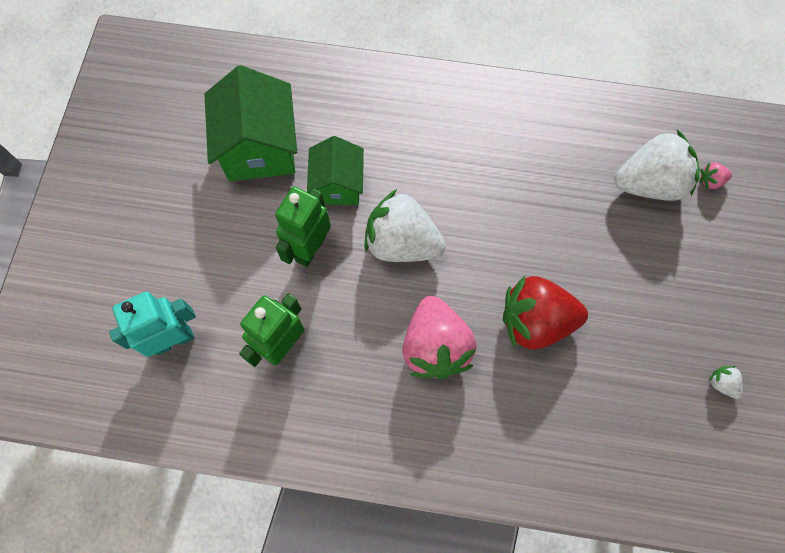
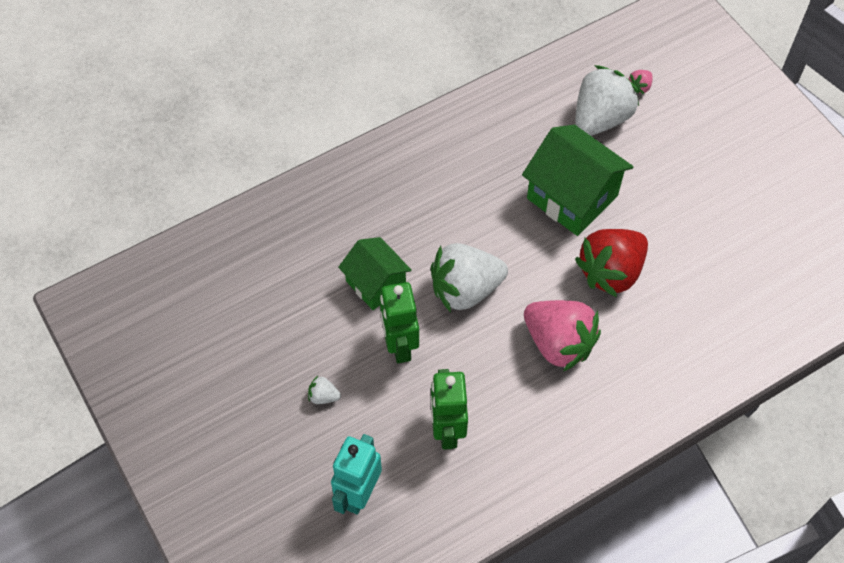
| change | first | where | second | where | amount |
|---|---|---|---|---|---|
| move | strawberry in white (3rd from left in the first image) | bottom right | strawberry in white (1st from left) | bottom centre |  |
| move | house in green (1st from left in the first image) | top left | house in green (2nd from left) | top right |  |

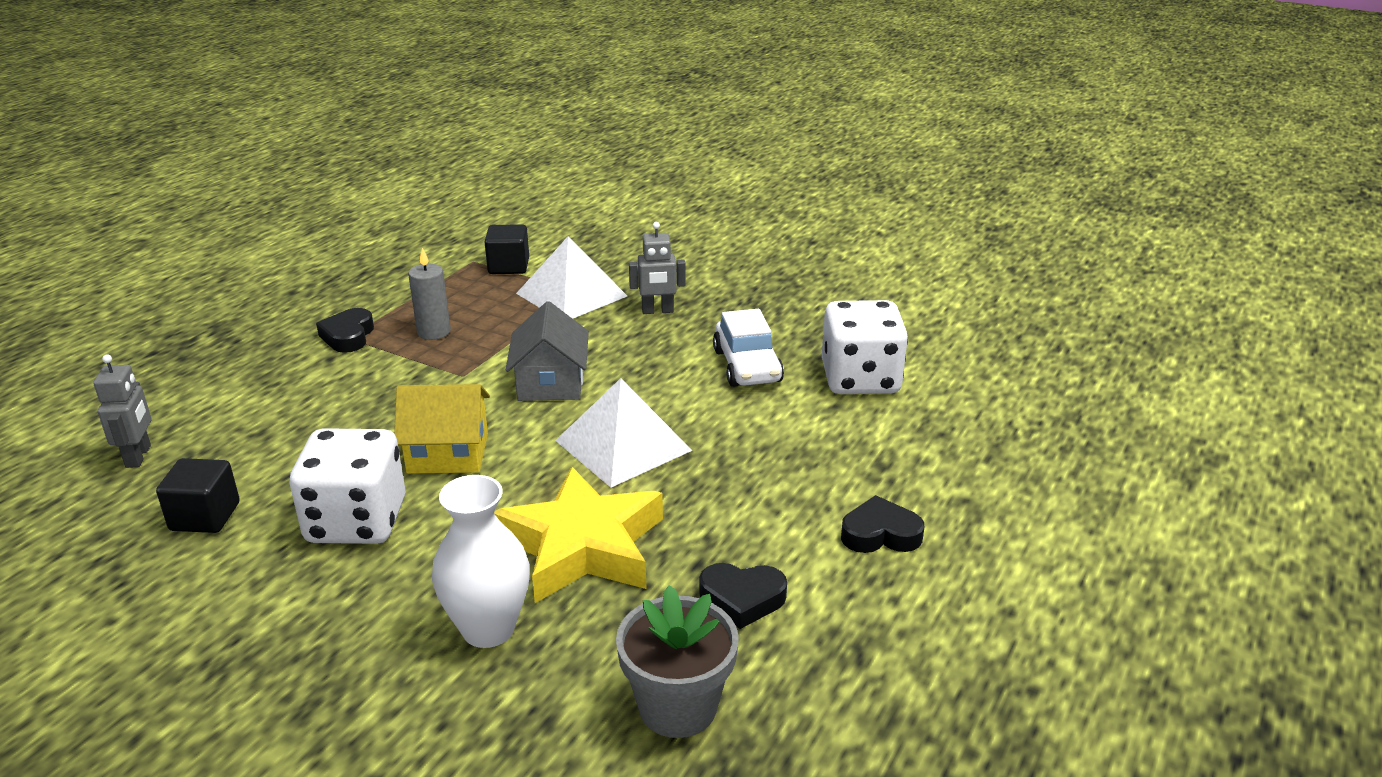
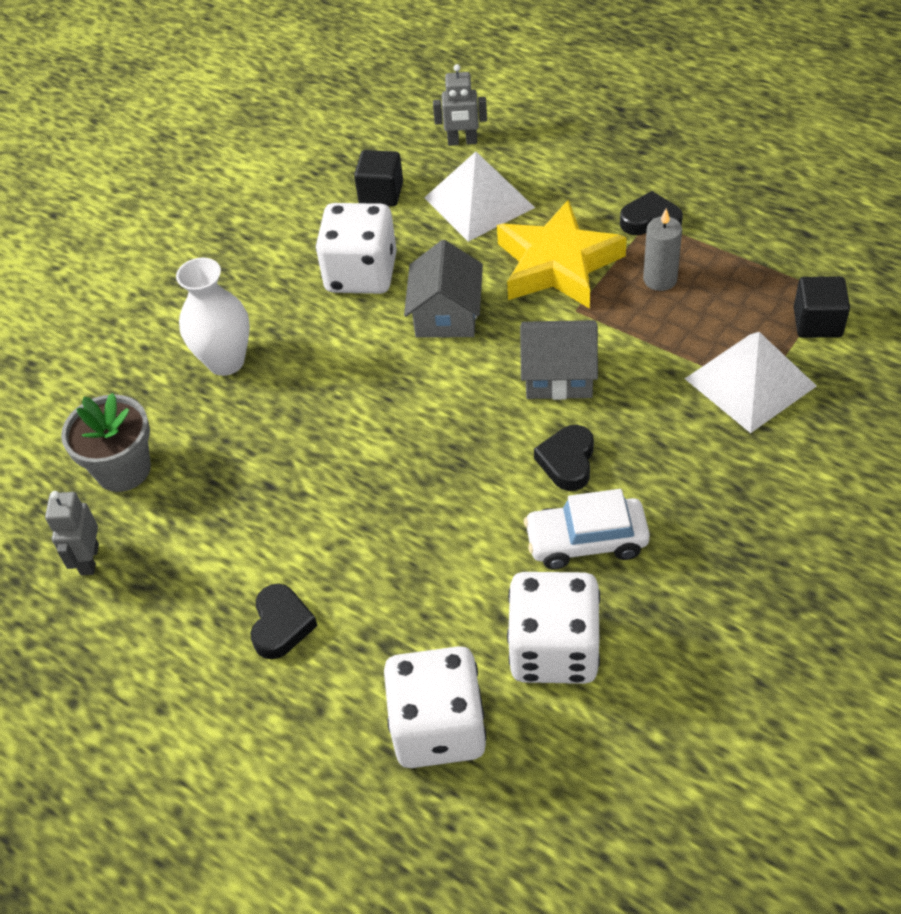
| change | first | where | second | where | amount |
|---|---|---|---|---|---|
| move | robot in grey (2nd from left in the first image) | centre | robot in grey (1st from left) | middle left |  |
| insert |  |  | dice in white (2nd from left) | bottom centre |  |
| recolor | house in yellow | middle left | house in grey (1st from left) | top centre |  |
| move | pyramid in white (2nd from left in the first image) | centre | pyramid in white (1st from left) | top centre |  |
| move | star in yellow | bottom centre |  | top centre |  |
| move | heart in black (2nd from left) | bottom centre |  | centre |  |

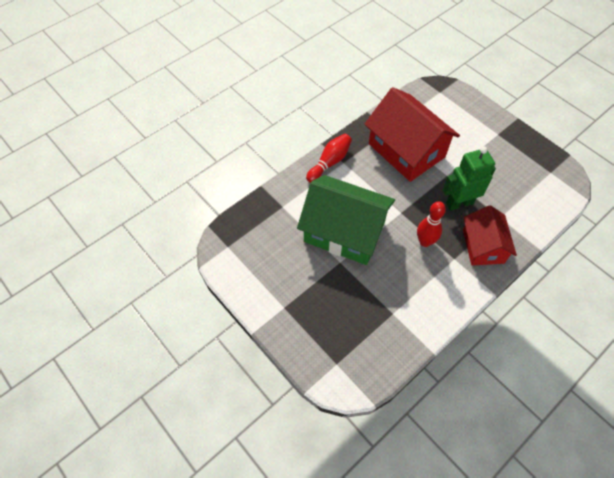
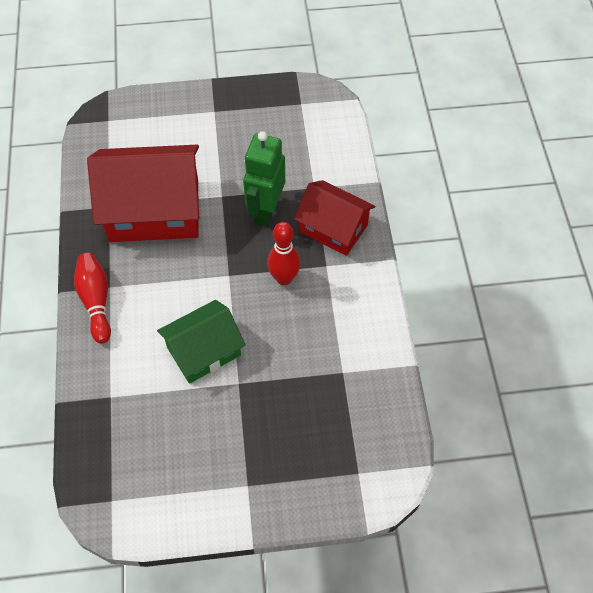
| change | first | where | second | where | amount |
|---|---|---|---|---|---|
| resize | house in green | centre |  | centre | x0.61 |

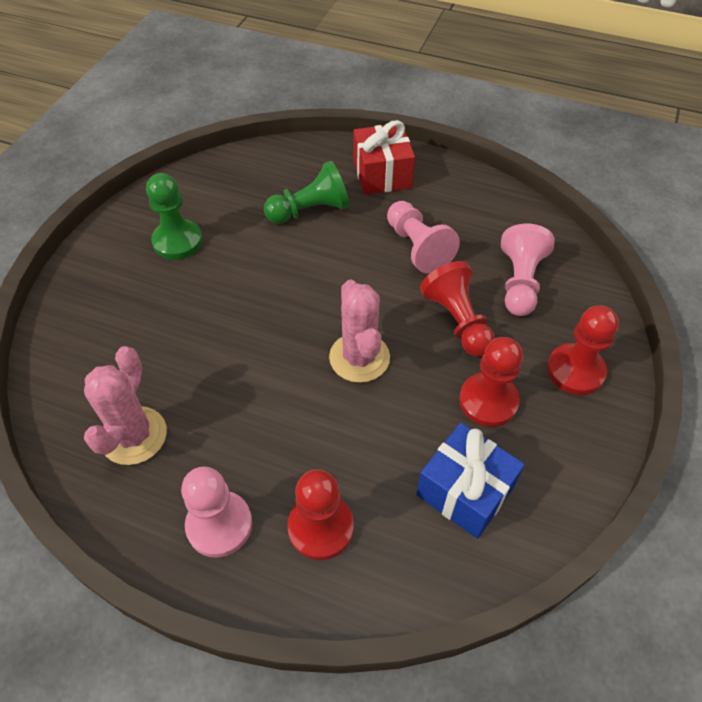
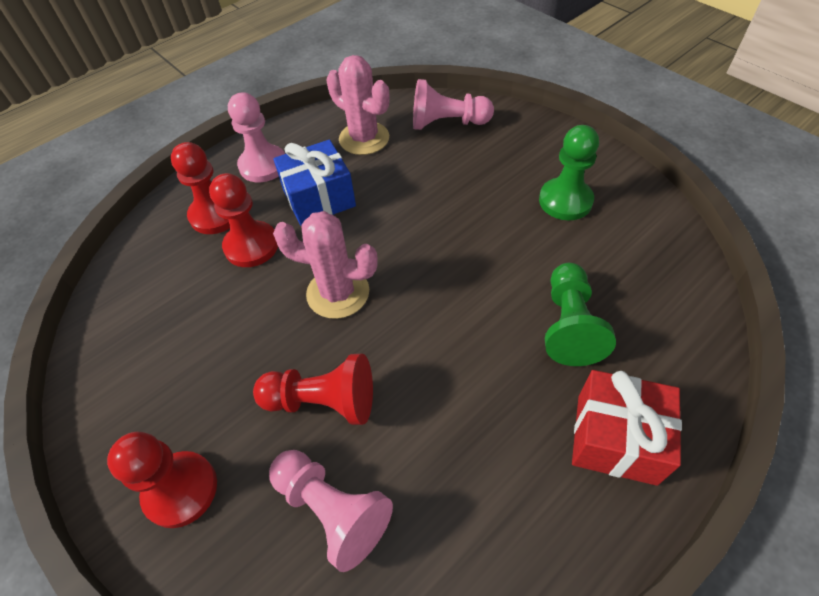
| change | first | where | second | where | amount |
|---|---|---|---|---|---|
| move | pawn in red (3rd from left) | middle right |  | middle left |  |
| move | gift in blue | bottom right |  | top centre |  |
| move | pawn in pink (2nd from left in the first image) | centre | pawn in pink (3rd from left) | top centre |  |

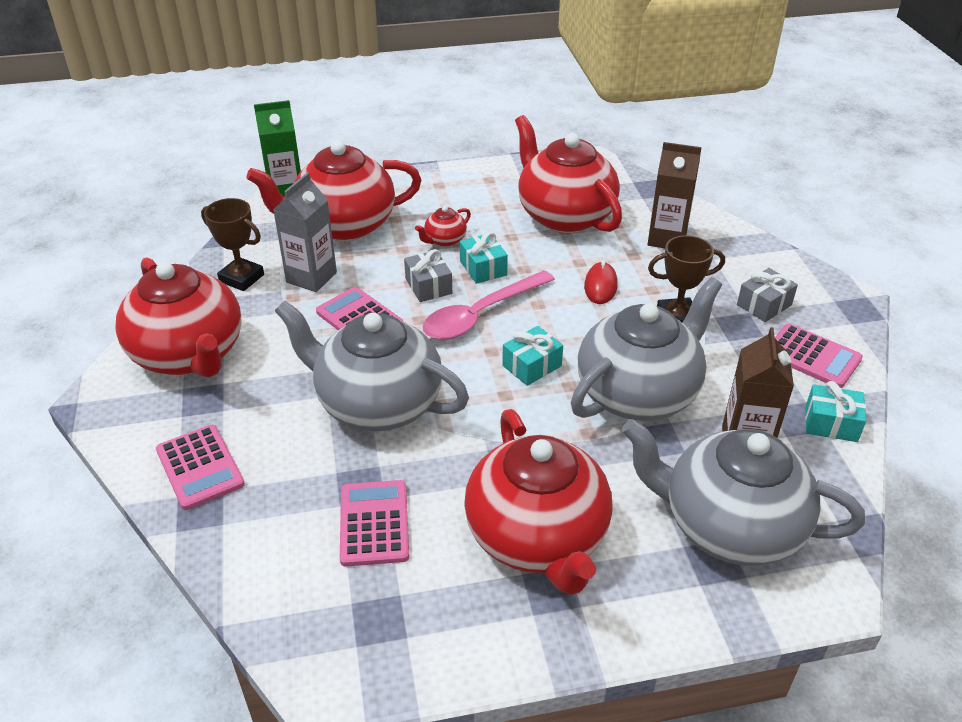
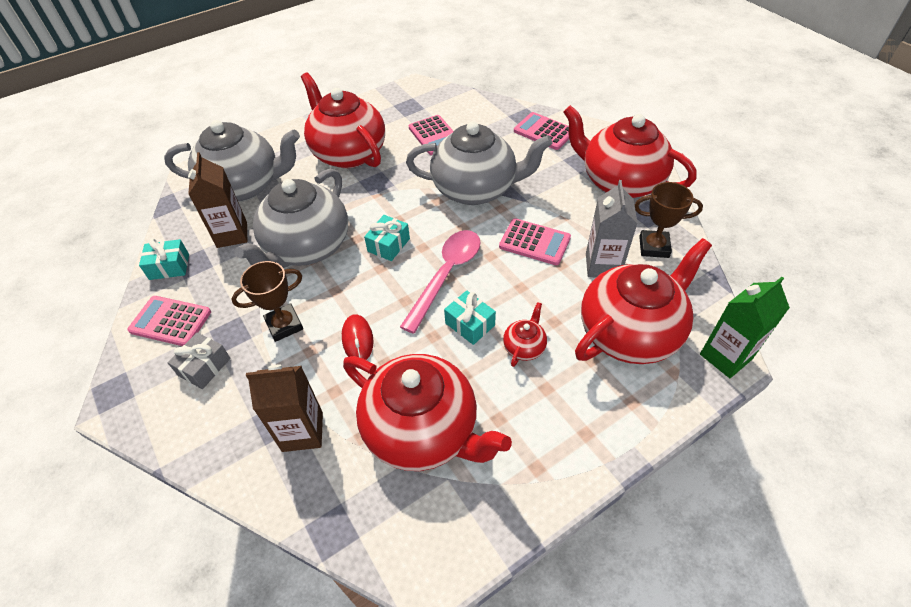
| change | first | where | second | where | amount |
|---|---|---|---|---|---|
| delete | gift in grey (1st from left) | centre |  |  |  |

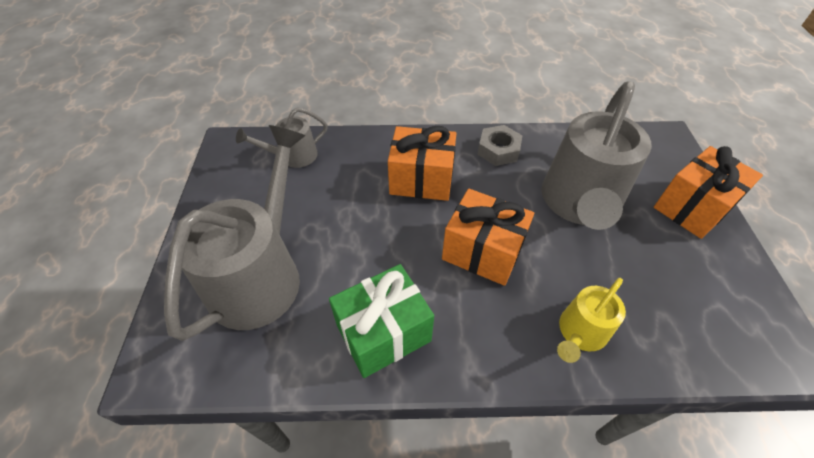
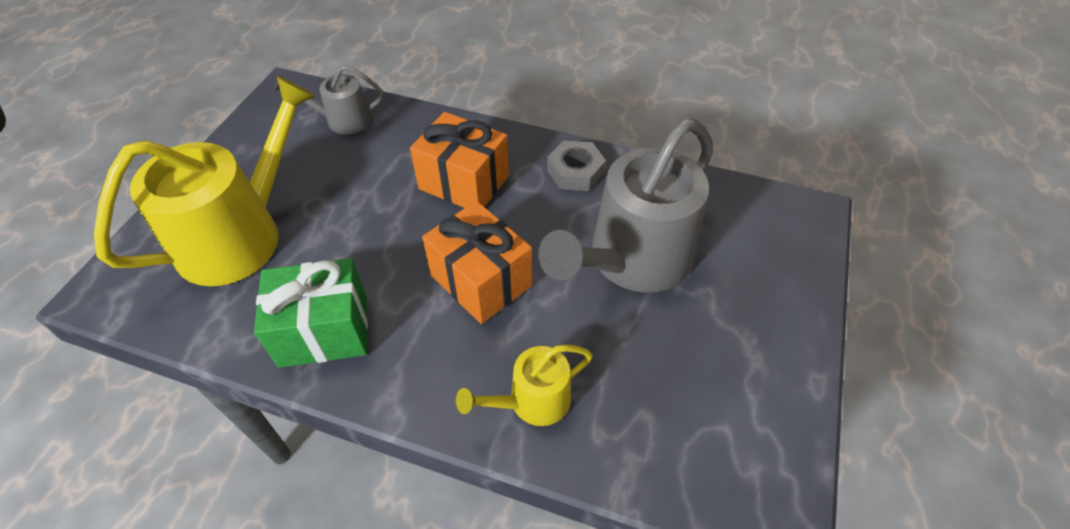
| change | first | where | second | where | amount |
|---|---|---|---|---|---|
| recolor | watering can in grey (1st from left) | middle left | watering can in yellow (1st from left) | middle left |  |
| delete | gift in orange (3rd from left) | middle right |  |  |  |

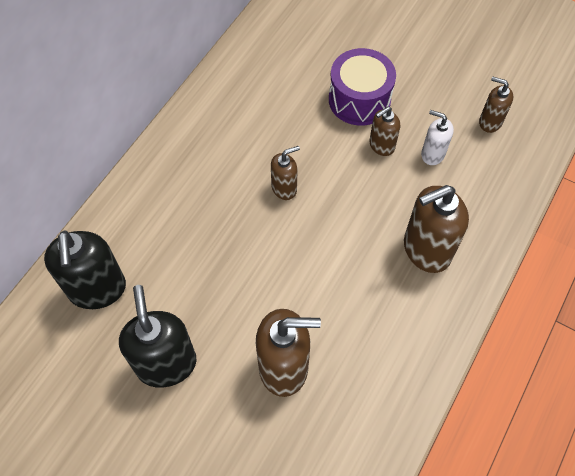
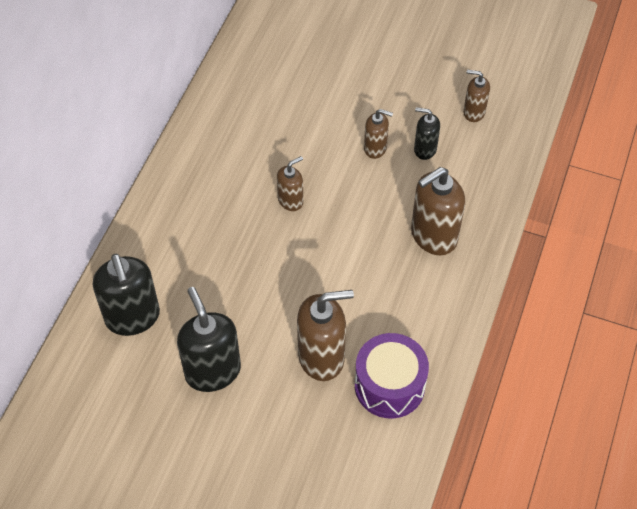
| change | first | where | second | where | amount |
|---|---|---|---|---|---|
| move | drum in purple | top centre |  | bottom centre |  |
| rotate | soap dispenser in brown (3rd from left) | top right |  | top centre | 120 degrees counterclockwise |
| recolor | soap dispenser in white | top right | soap dispenser in black (3rd from left) | top right |  |

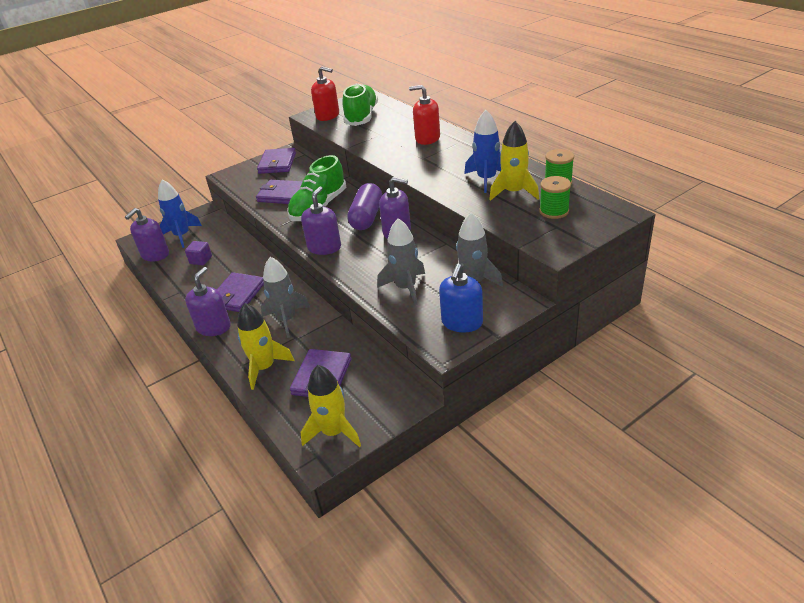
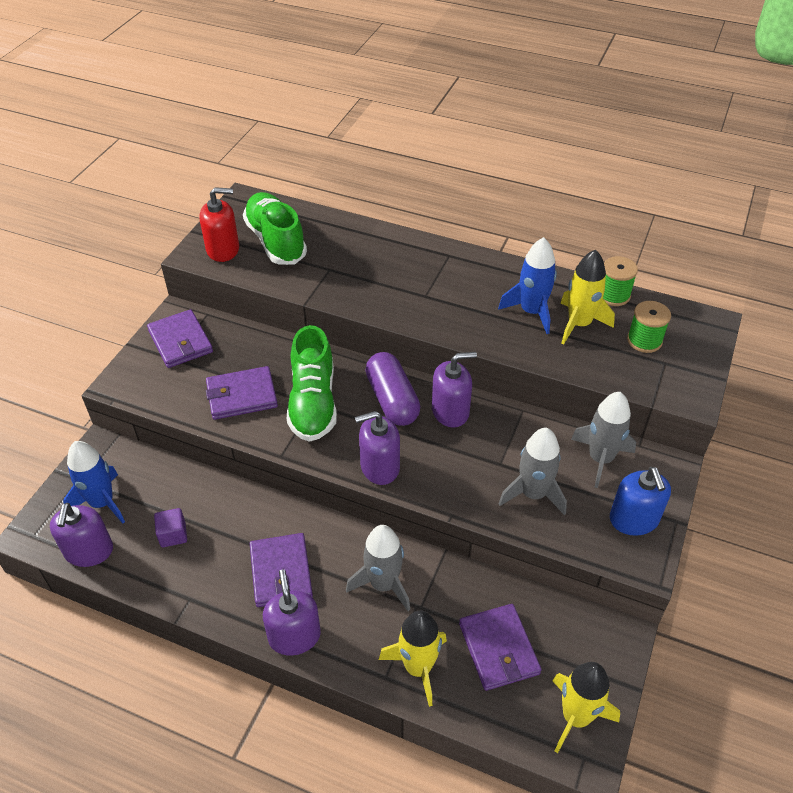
| change | first | where | second | where | amount |
|---|---|---|---|---|---|
| rotate | soap dispenser in purple (3rd from left) | centre |  | centre | 90 degrees counterclockwise |
| delete | soap dispenser in red (2nd from left) | top centre |  |  |  |

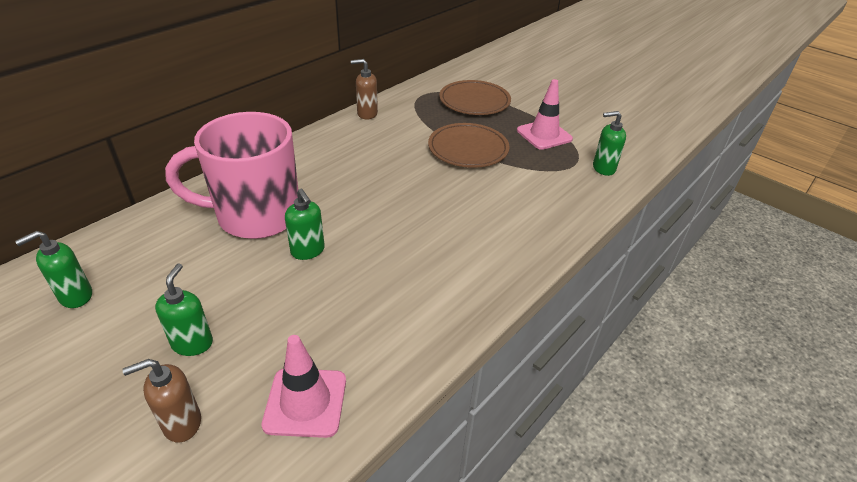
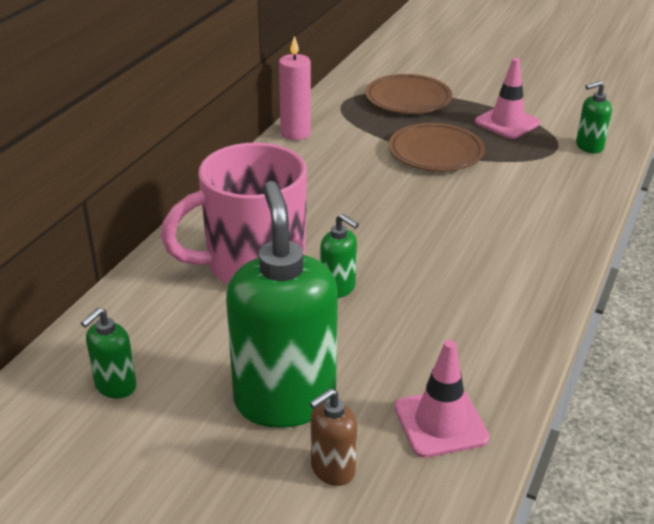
| change | first | where | second | where | amount |
|---|---|---|---|---|---|
| resize | soap dispenser in green (2nd from left) | middle left |  | centre | x2.20 |
| replace | soap dispenser in brown (2nd from left) | top centre | candle in pink | top centre |  |

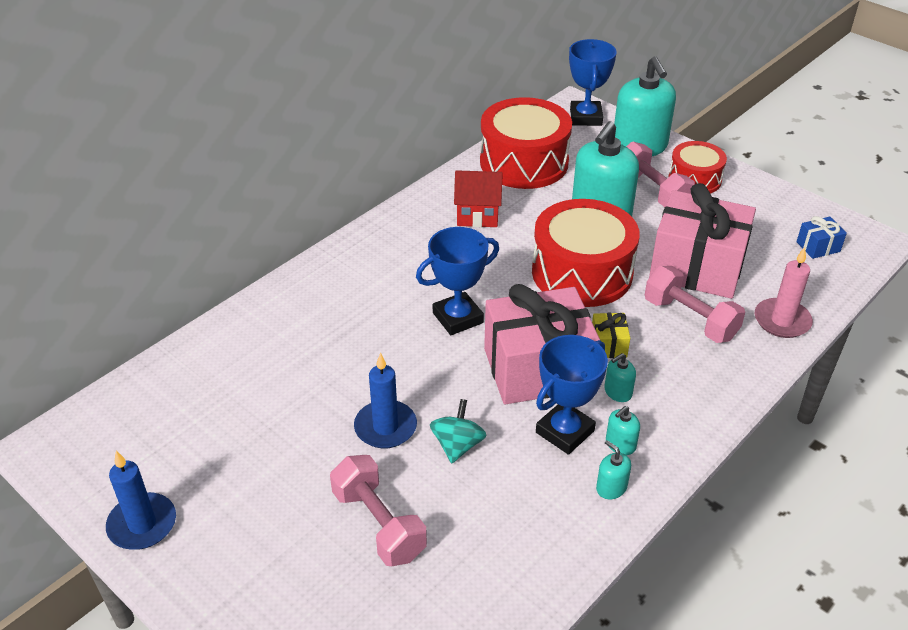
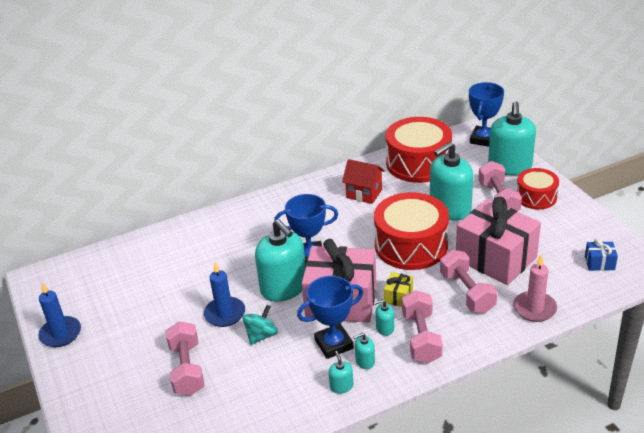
| change | first | where | second | where | amount |
|---|---|---|---|---|---|
| insert |  |  | soap dispenser in turquoise (1st from left) | centre |  |
| insert |  |  | dumbbell in pink (2nd from left) | bottom centre |  |

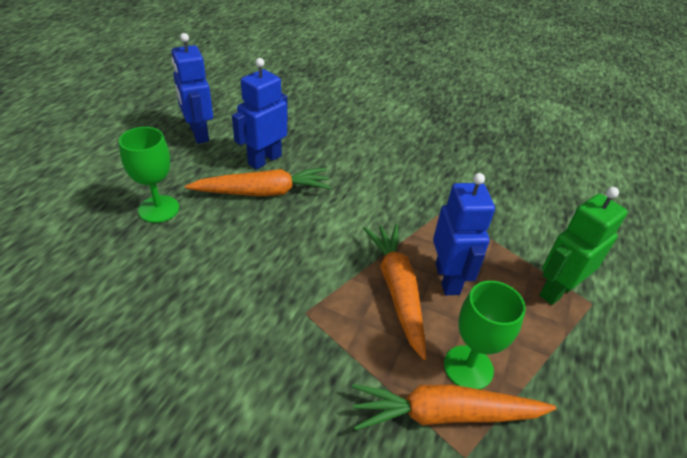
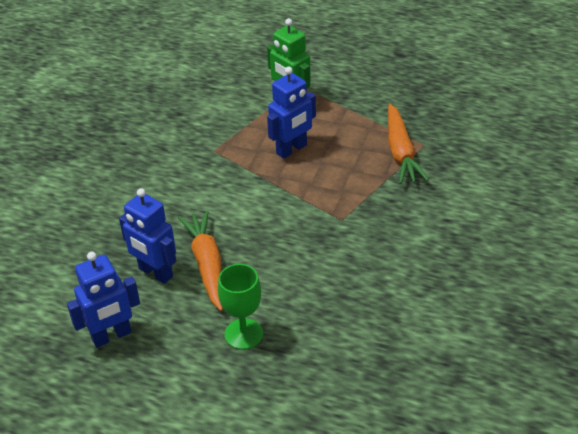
| change | first | where | second | where | amount |
|---|---|---|---|---|---|
| rotate | robot in blue (3rd from left) | middle right |  | top centre | 150 degrees clockwise |
| delete | carrot in orange (2nd from left) | centre |  |  |  |
| delete | goblet in green (2nd from left) | bottom right |  |  |  |

